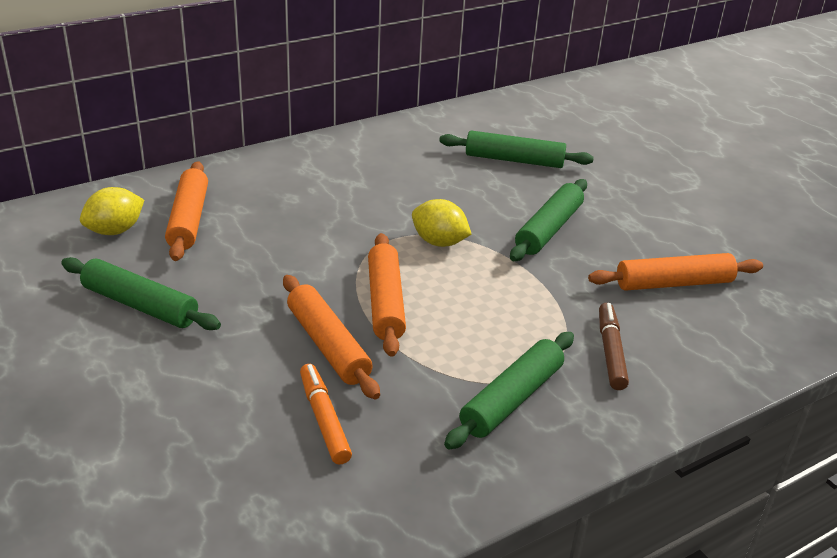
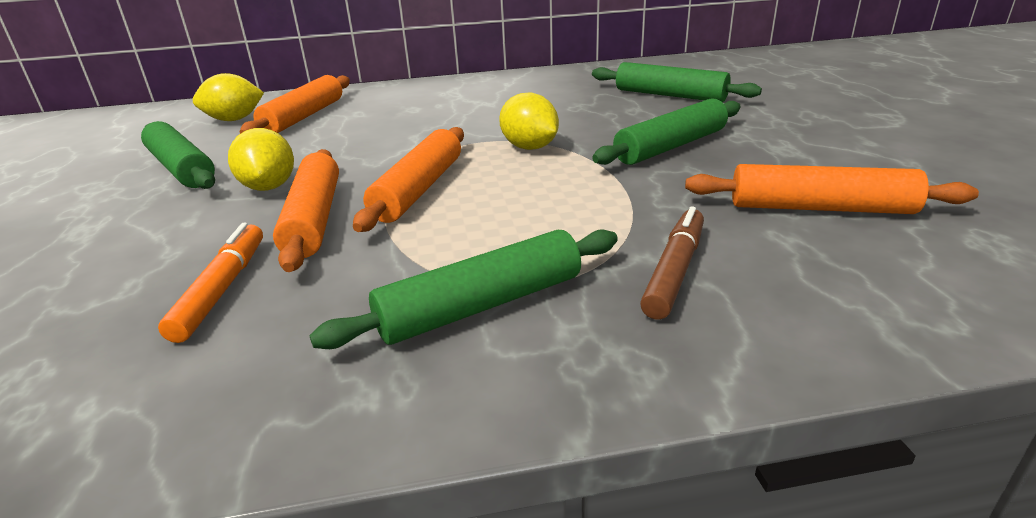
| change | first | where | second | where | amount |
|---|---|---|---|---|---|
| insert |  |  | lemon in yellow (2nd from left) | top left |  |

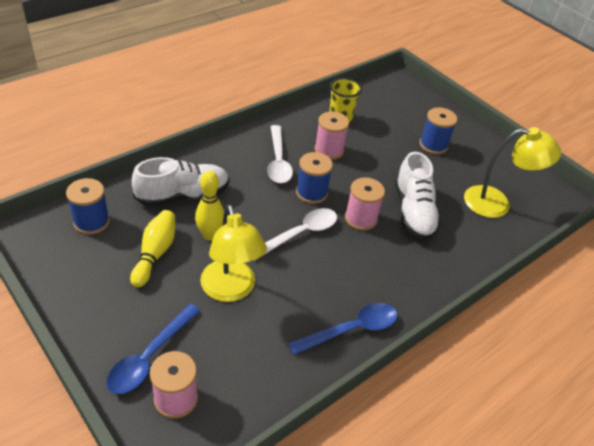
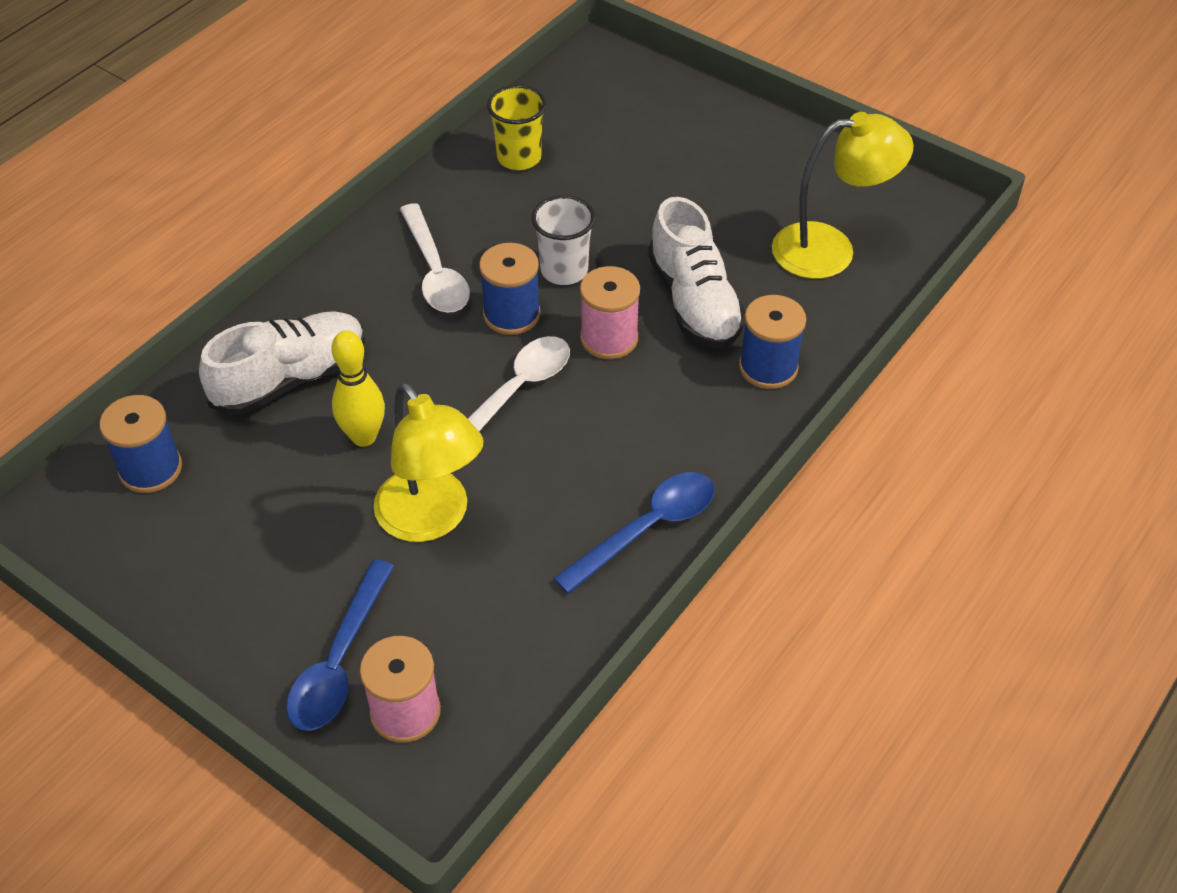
| change | first | where | second | where | amount |
|---|---|---|---|---|---|
| insert |  |  | cup in white | top centre |  |
| move | spool in blue (3rd from left) | top right |  | centre |  |
| delete | bowling pin in yellow (1st from left) | middle left |  |  |  |
| delete | spool in pink (2nd from left) | top centre |  |  |  |

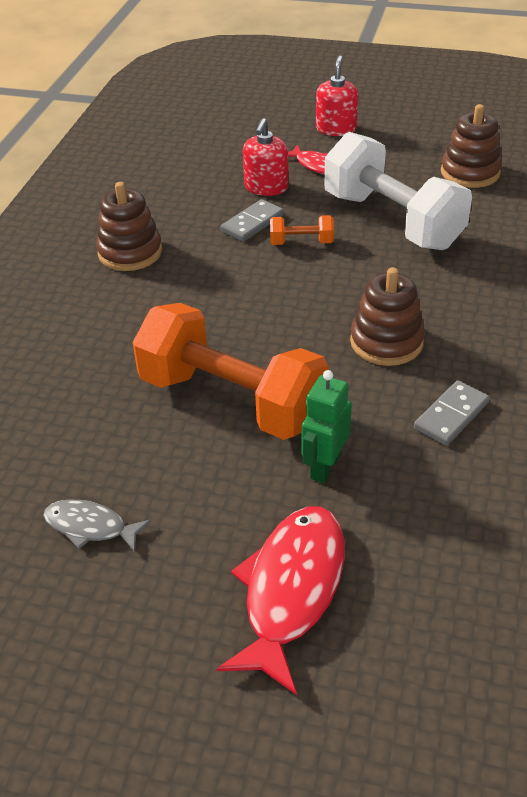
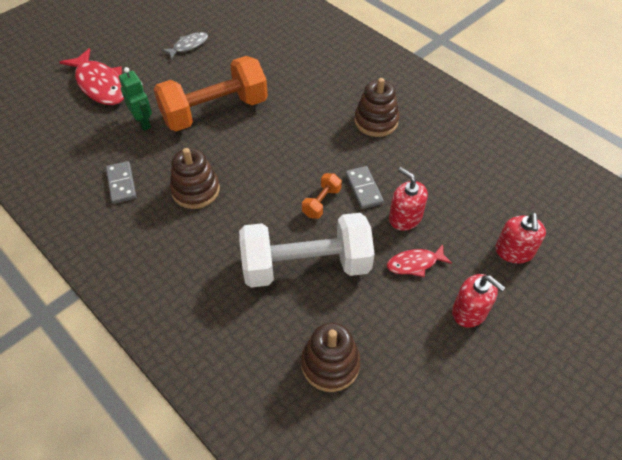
| change | first | where | second | where | amount |
|---|---|---|---|---|---|
| insert |  |  | soap dispenser in red (3rd from left) | middle right |  |

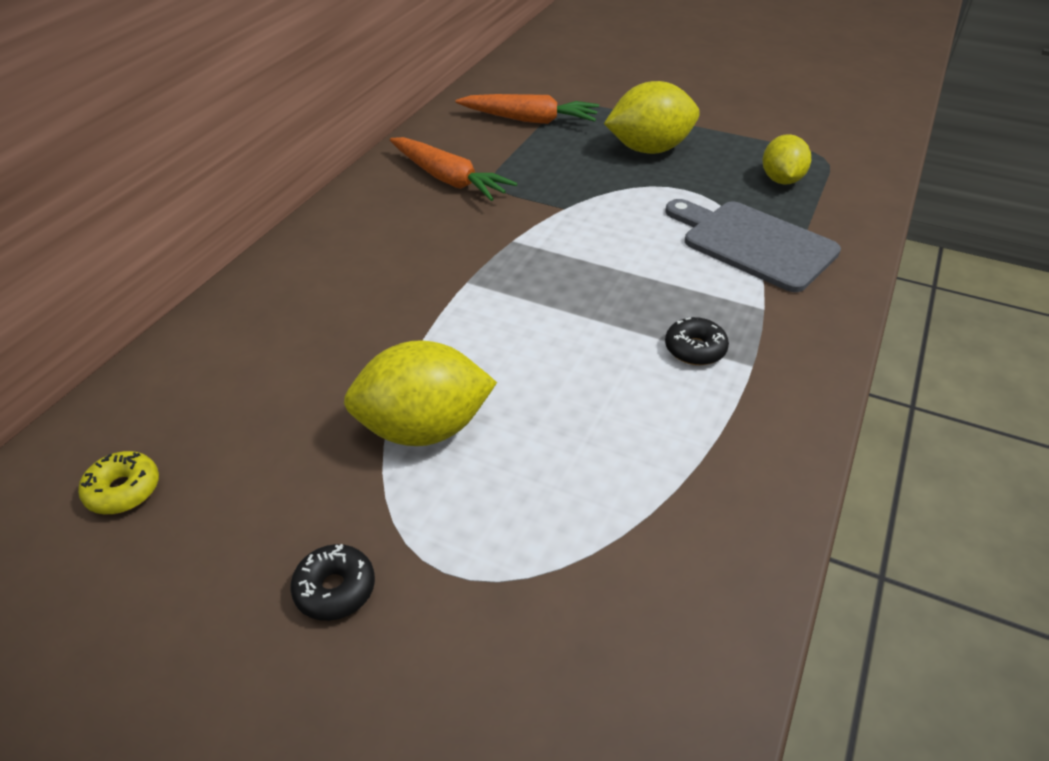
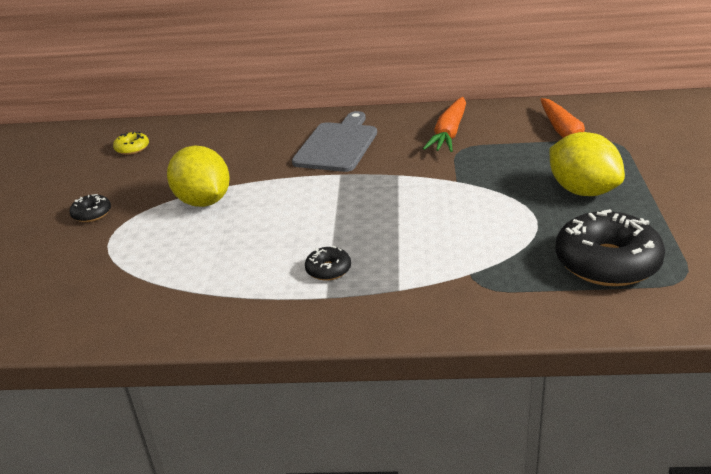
| change | first | where | second | where | amount |
|---|---|---|---|---|---|
| move | cutting board in grey | top right |  | top centre |  |
| replace | lemon in yellow (3rd from left) | top right | donut in black (3rd from left) | middle right |  |

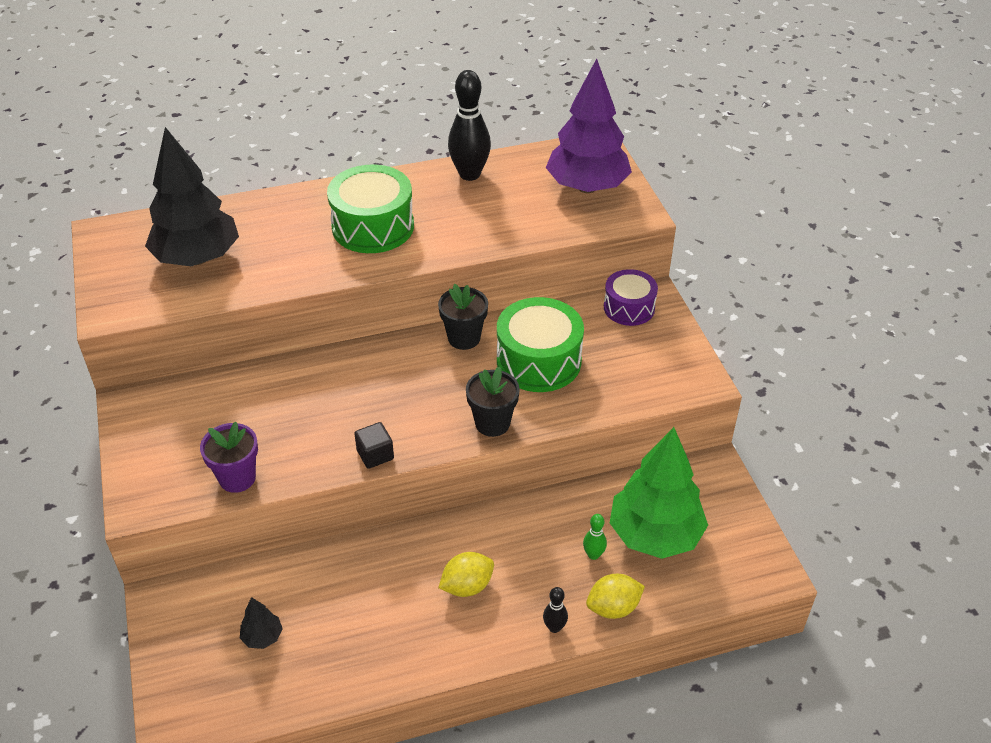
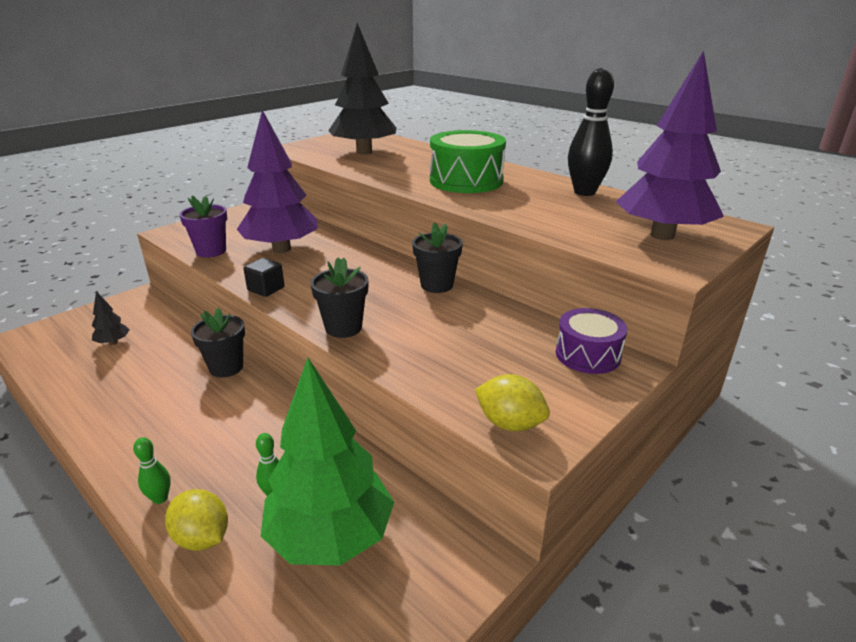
| change | first | where | second | where | amount |
|---|---|---|---|---|---|
| recolor | bowling pin in black (2nd from left) | bottom centre | bowling pin in green (1st from left) | bottom left |  |
| insert |  |  | flower pot in black (1st from left) | middle left |  |
| insert |  |  | tree in purple (1st from left) | top left |  |
| move | lemon in yellow (1st from left in the first image) | bottom centre | lemon in yellow (2nd from left) | centre |  |
| delete | drum in green (2nd from left) | centre |  |  |  |

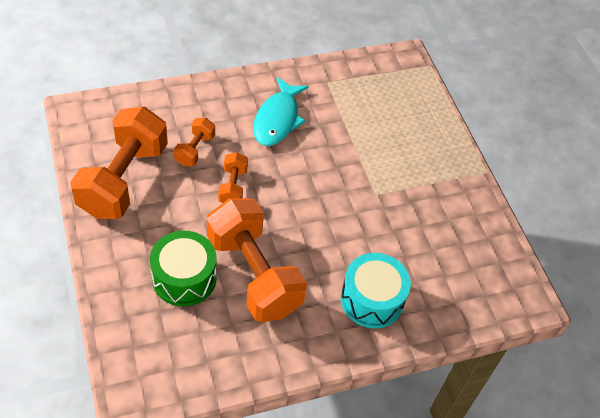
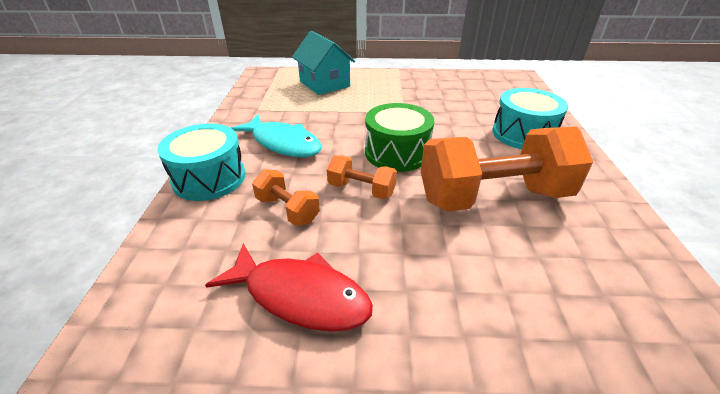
| change | first | where | second | where | amount |
|---|---|---|---|---|---|
| insert |  |  | drum in turquoise (1st from left) | middle left |  |
| replace | dumbbell in orange (1st from left) | middle left | fish in red | bottom centre |  |
| insert |  |  | house in turquoise | top centre |  |
| move | drum in green | middle left |  | centre |  |

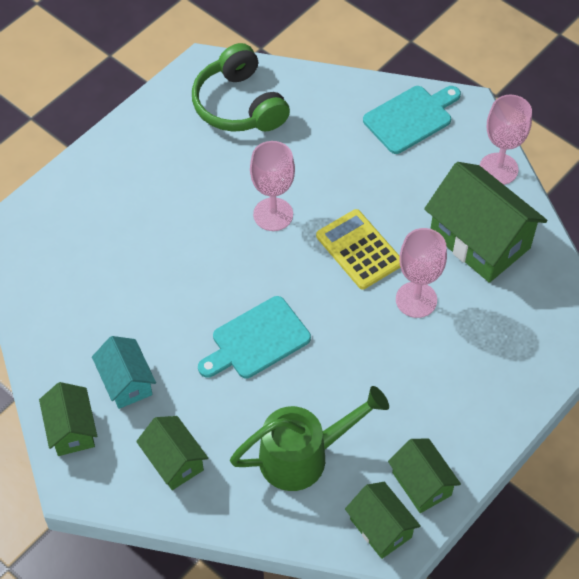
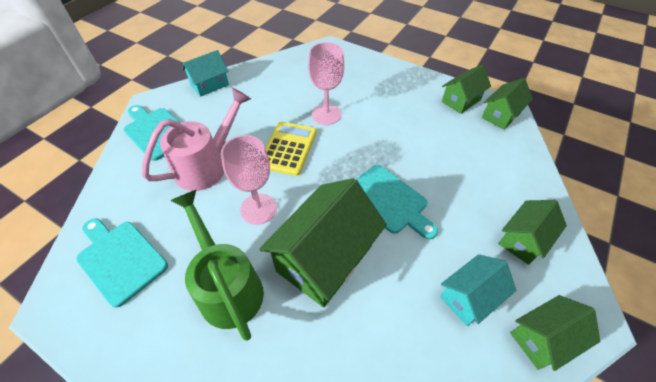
| change | first | where | second | where | amount |
|---|---|---|---|---|---|
| replace | headphones in green | top centre | cutting board in turquoise (1st from left) | bottom left |  |
| insert |  |  | watering can in pink | middle left |  |
| move | watering can in green | bottom centre |  | bottom left |  |
| replace | goblet in pink (3rd from left) | top right | house in turquoise (1st from left) | top left |  |
| move | house in green (5th from left in the first image) | middle right | house in green (1st from left) | centre |  |
| rotate | calculator in yellow | centre |  | centre | 150 degrees clockwise |

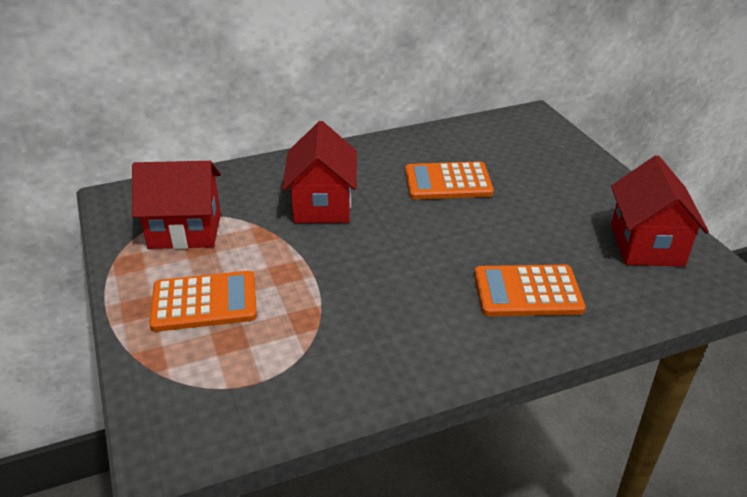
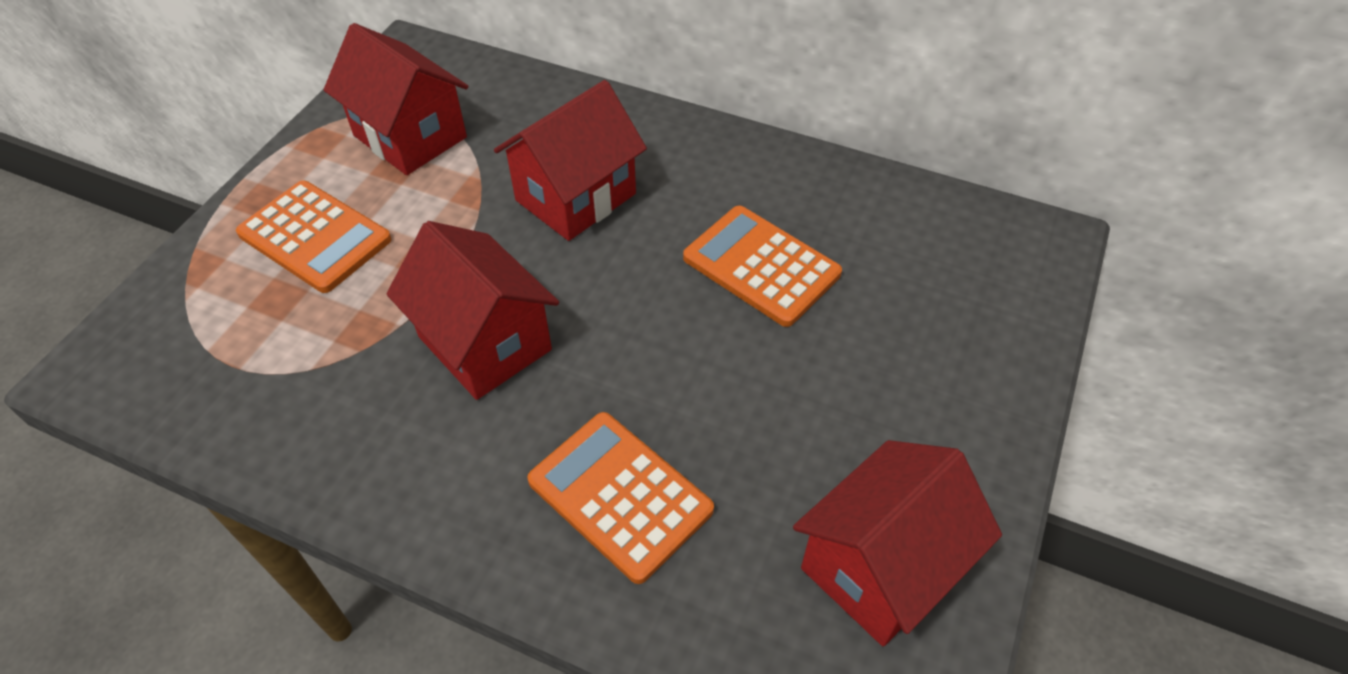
| change | first | where | second | where | amount |
|---|---|---|---|---|---|
| insert |  |  | house in red (2nd from left) | centre |  |

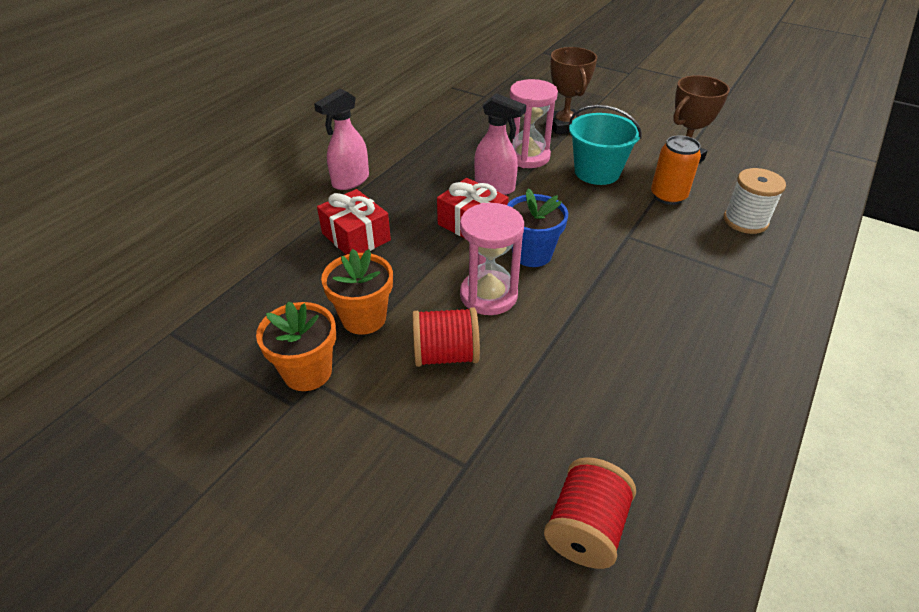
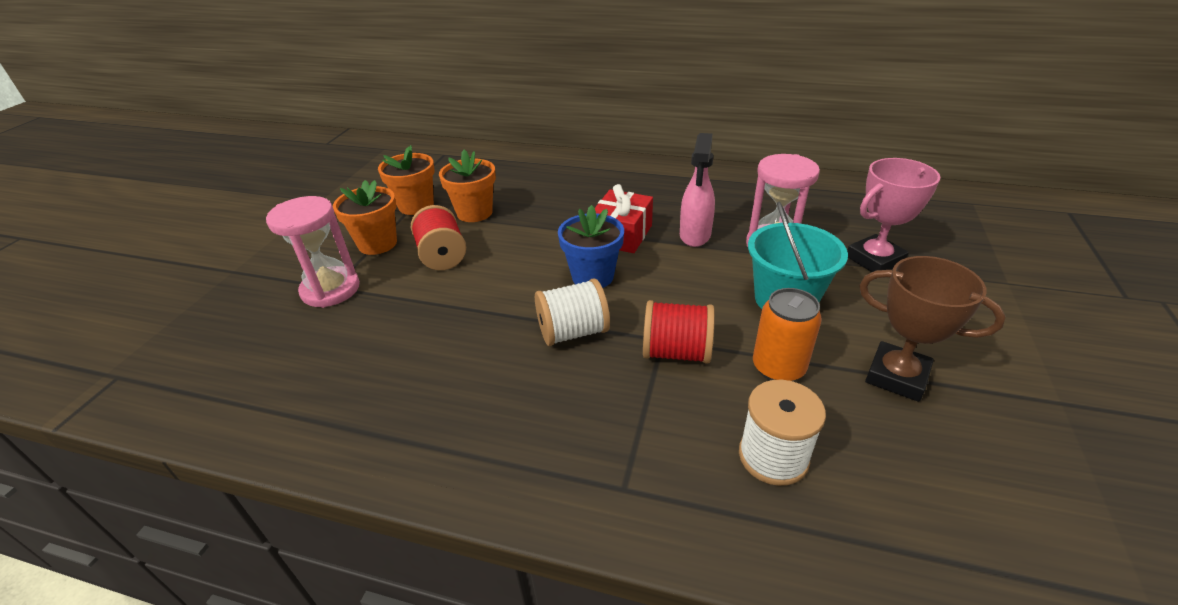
| change | first | where | second | where | amount |
|---|---|---|---|---|---|
| move | hourglass in pink (1st from left) | centre |  | middle left |  |
| insert |  |  | flower pot in orange (1st from left) | middle left |  |
| insert |  |  | spool in white (1st from left) | centre |  |
| move | spool in red (2nd from left) | bottom centre |  | centre |  |
| recolor | trophy in brown (1st from left) | top centre | trophy in pink | middle right |  |
| delete | spray bottle in pink (1st from left) | top centre |  |  |  |
| delete | gift in red (1st from left) | centre |  |  |  |

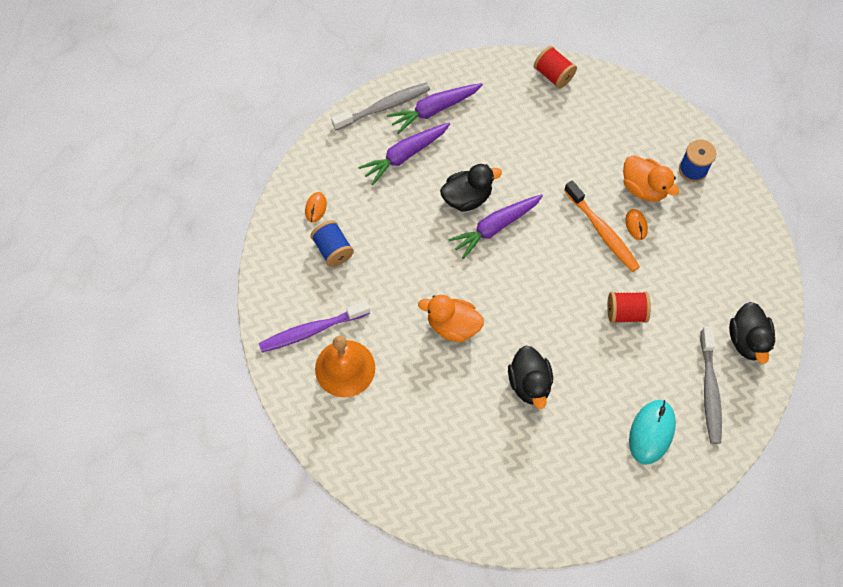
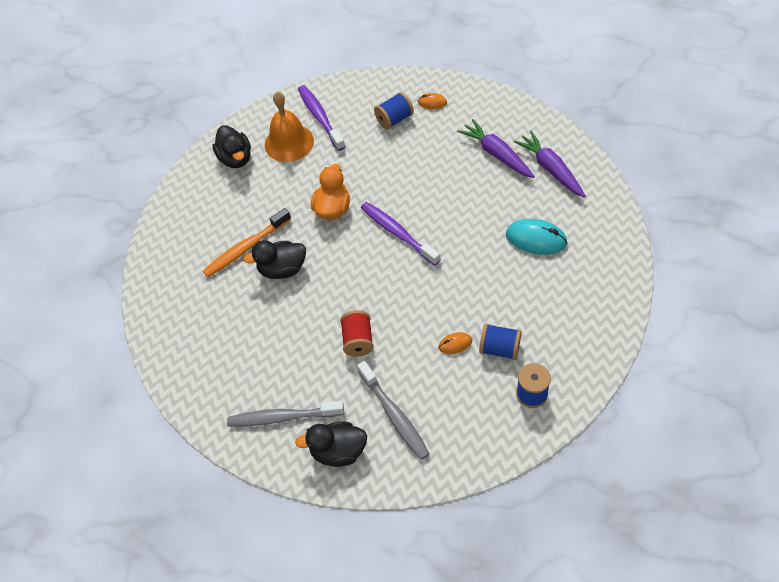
| change | first | where | second | where | amount |
|---|---|---|---|---|---|
| move | toothbrush in orange | middle right |  | middle left |  |
| move | duck in black (1st from left) | top centre |  | top left |  |
| move | toothbrush in grey (1st from left in the first image) | top centre | toothbrush in grey (2nd from left) | bottom centre |  |
| insert |  |  | toothbrush in purple (2nd from left) | centre |  |
| replace | duck in orange (2nd from left) | top right | spool in blue (2nd from left) | centre |  |
| move | mouse in turquoise | bottom right |  | middle right |  |
| delete | carrot in purple (3rd from left) | centre |  |  |  |
| delete | spool in red (1st from left) | top centre |  |  |  |

